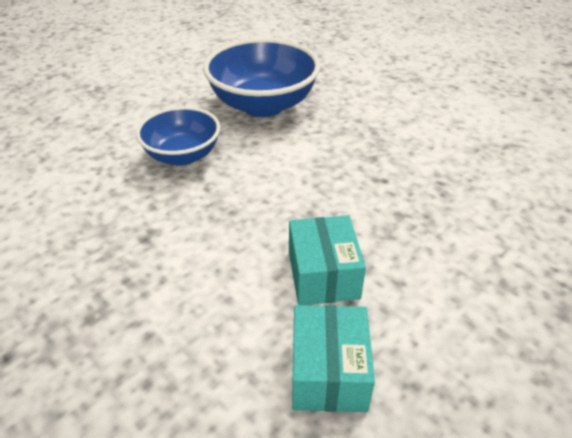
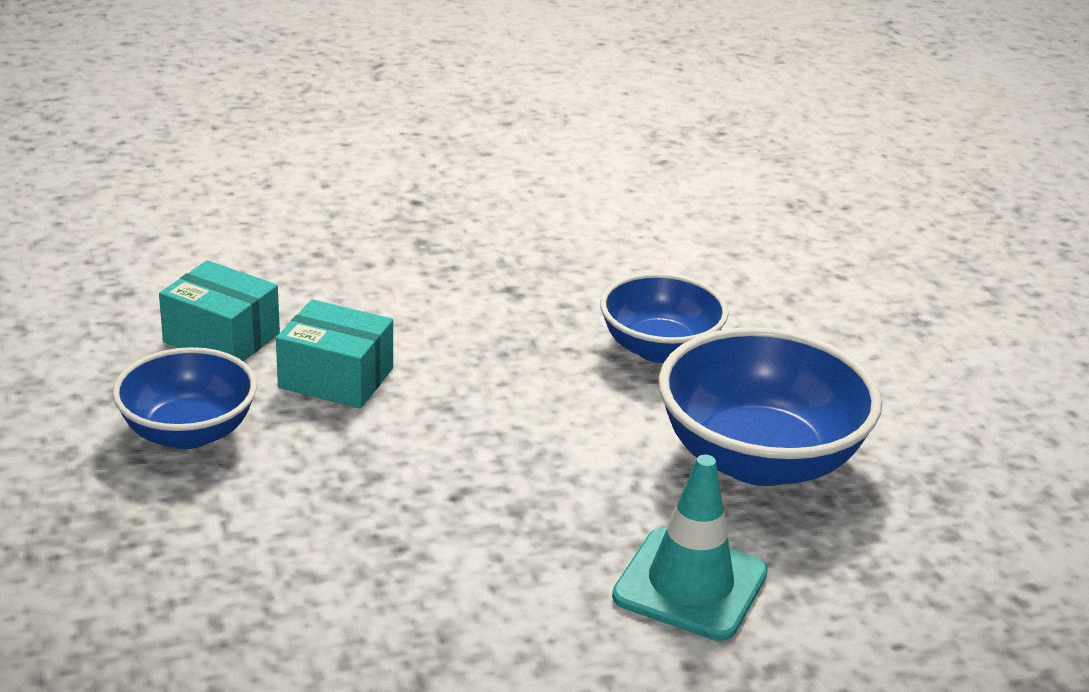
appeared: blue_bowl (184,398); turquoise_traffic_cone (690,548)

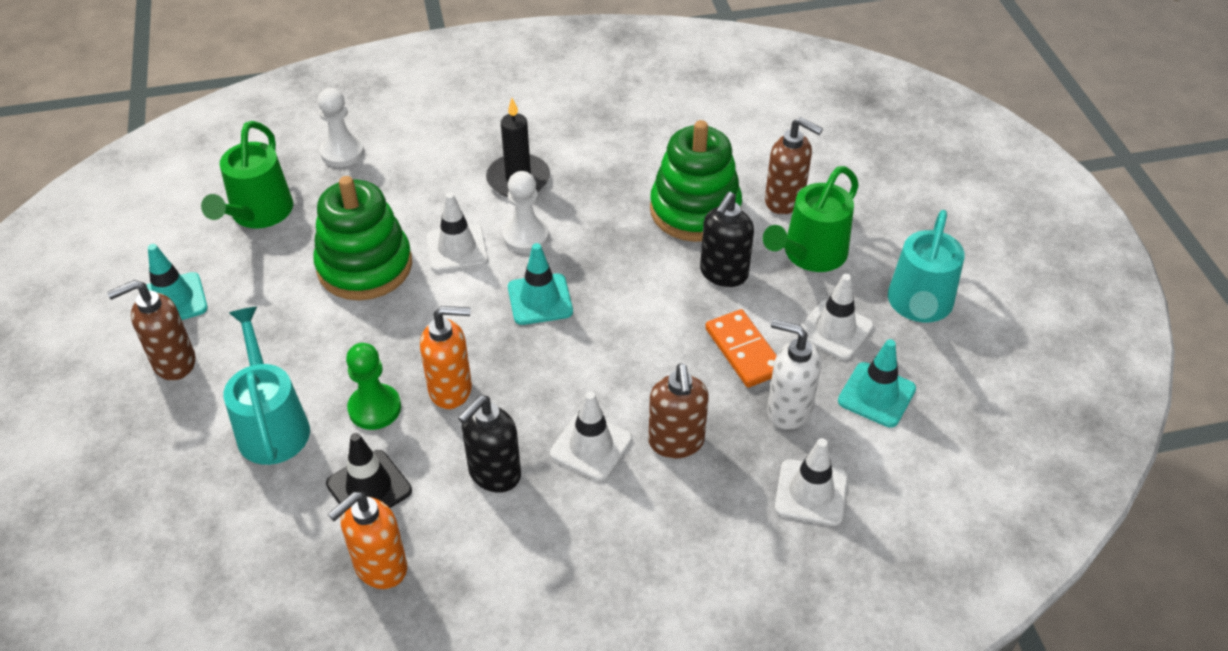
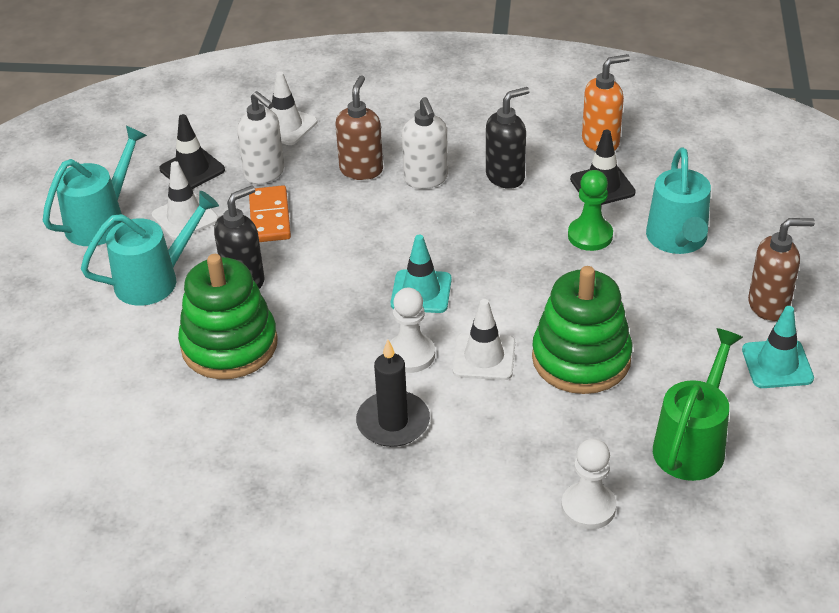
missing: orange_soap_dispenser (446,357); brown_soap_dispenser (794,165)
exchanged: white_traffic_cone (591,436) to white_soap_dispenser (425,143)
colour: green_watering_can (811,219) to turquoise_watering_can (150,248); turquoise_traffic_cone (877,383) to black_traffic_cone (192,151)

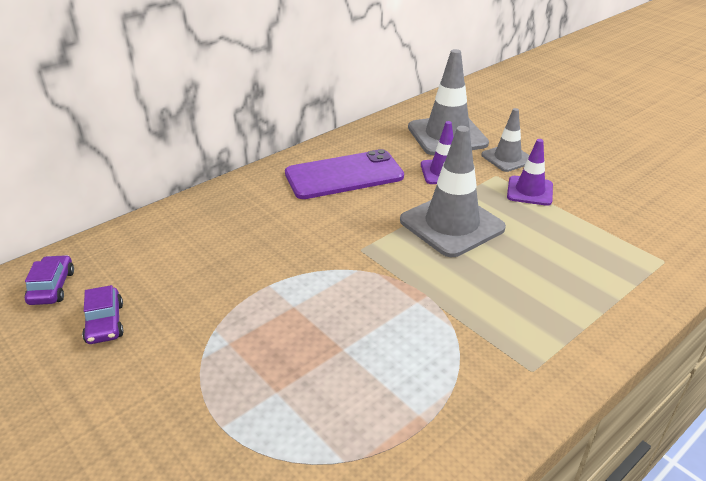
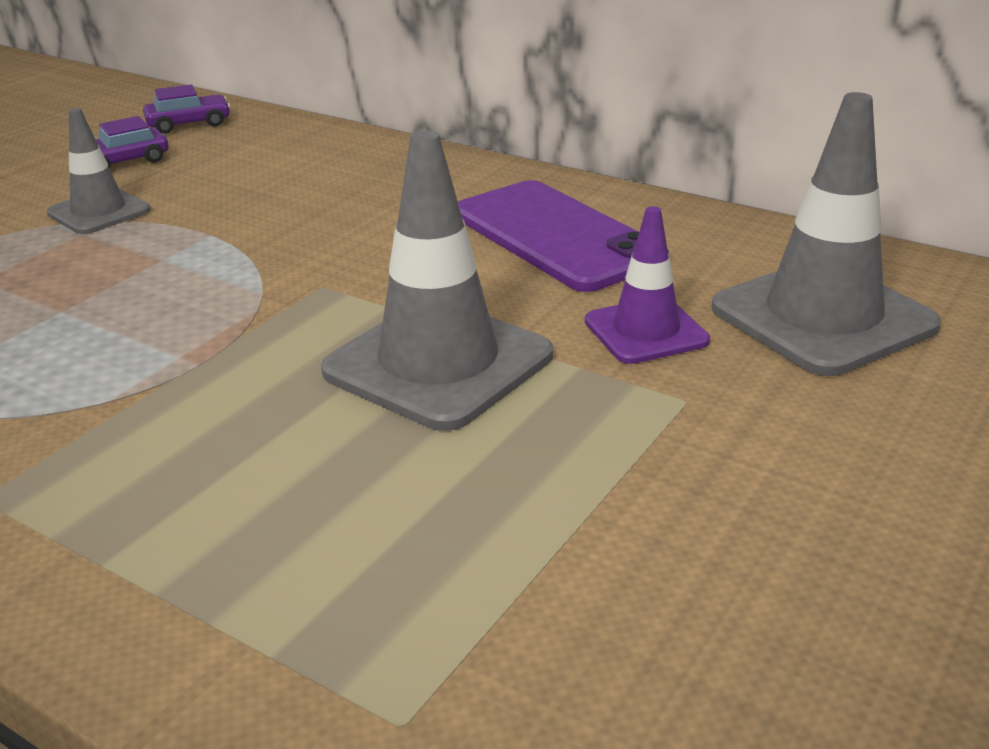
missing: purple_traffic_cone (530,172)
relocated: grey_traffic_cone (505,140) to (99,171)

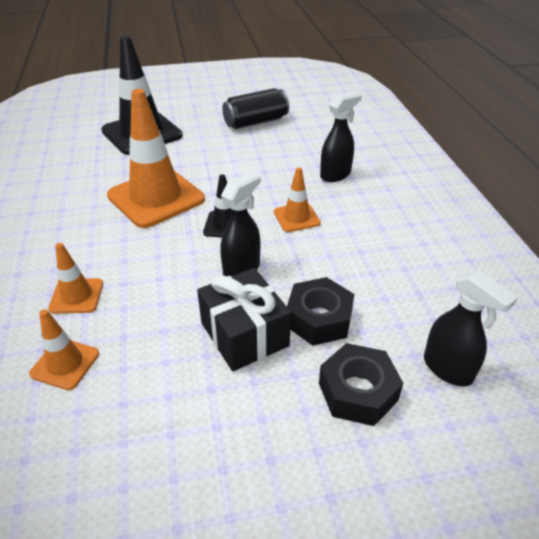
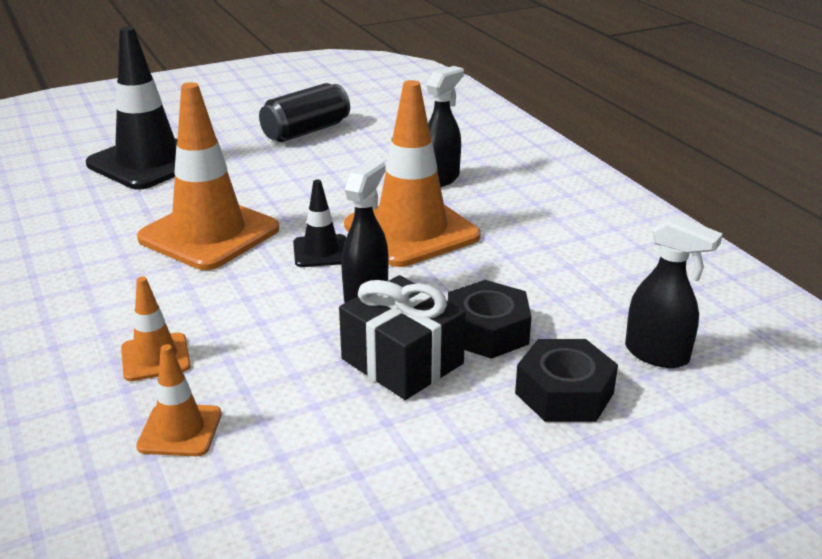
size: orange_traffic_cone (297,199) = (412,173) x2.05

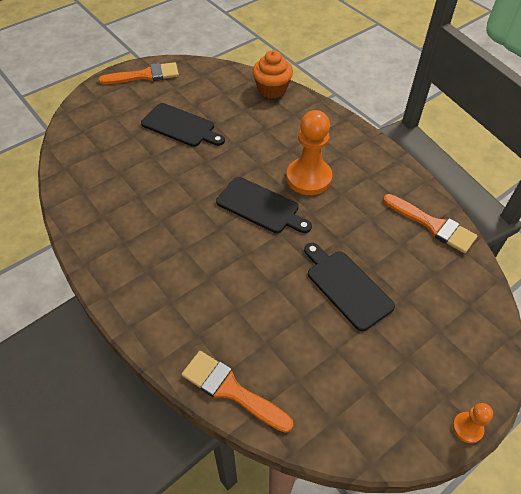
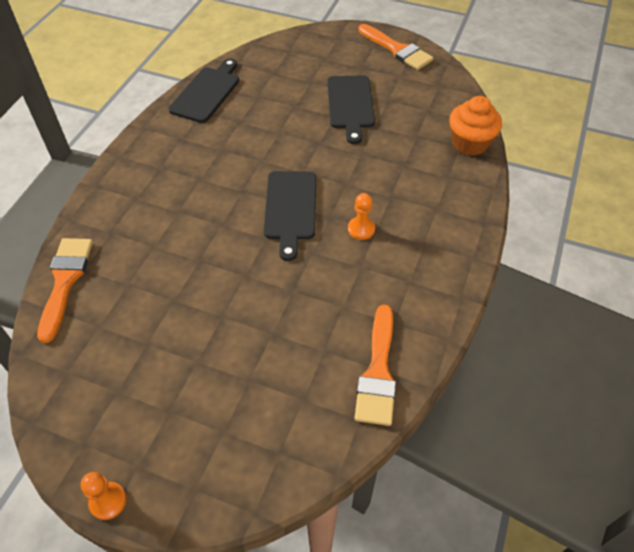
relocated: black_cutting_board (349,287) to (204,91)
size: orange_pawn (309,152) = (361,216) x0.48

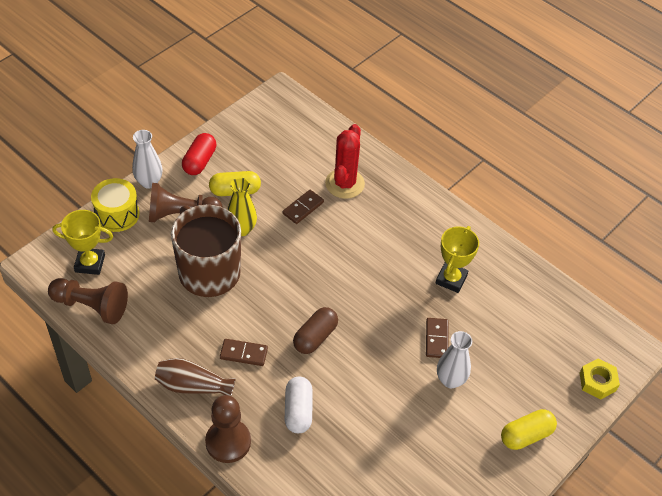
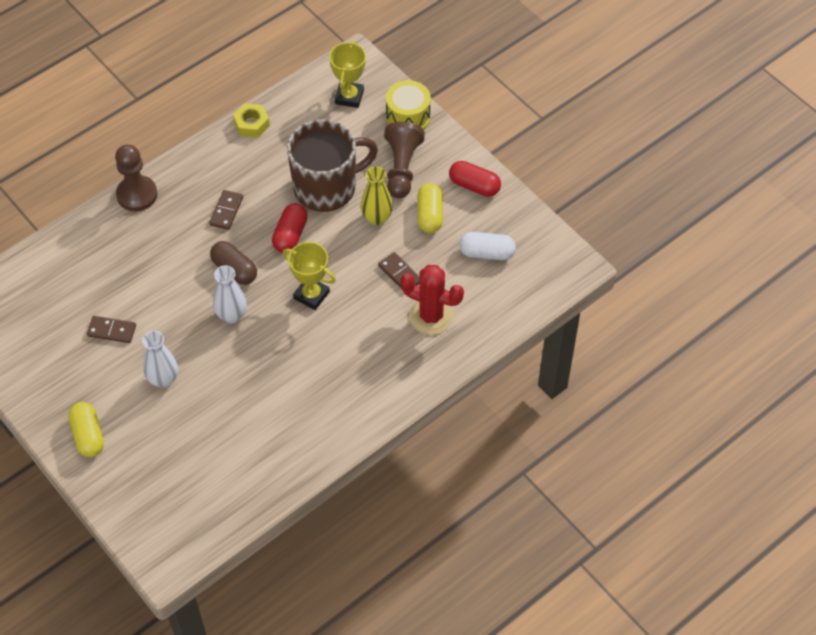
missing: brown_pawn (88,301); brown_vase (195,377)
appeared: red_capsule (290,228)
relocated: white_vase (147,159) to (230,294); white_capsule (299,405) to (487,246); brown_domino (437,338) to (111,329); yellow_trophy (457,259) to (309,276); yellow_nut (600,379) to (251,120)

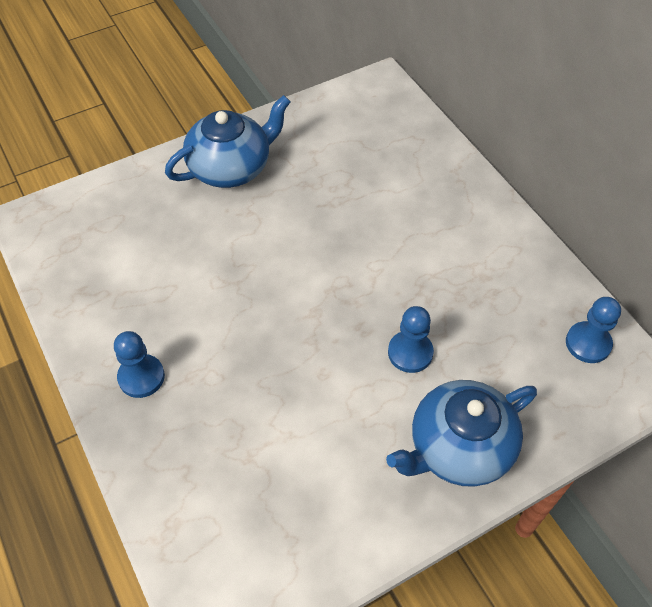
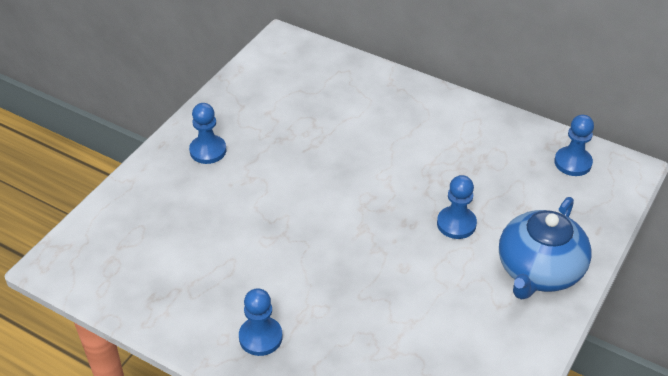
exchanged: blue_teapot (228,141) to blue_pawn (207,133)

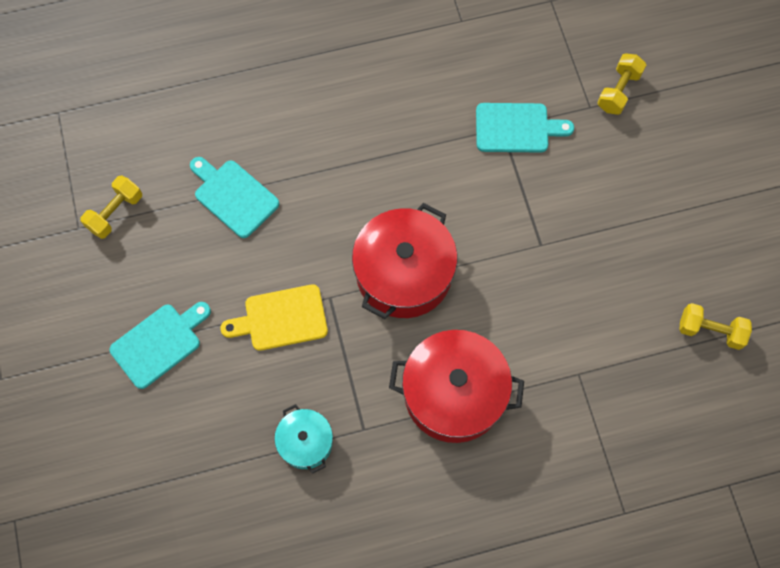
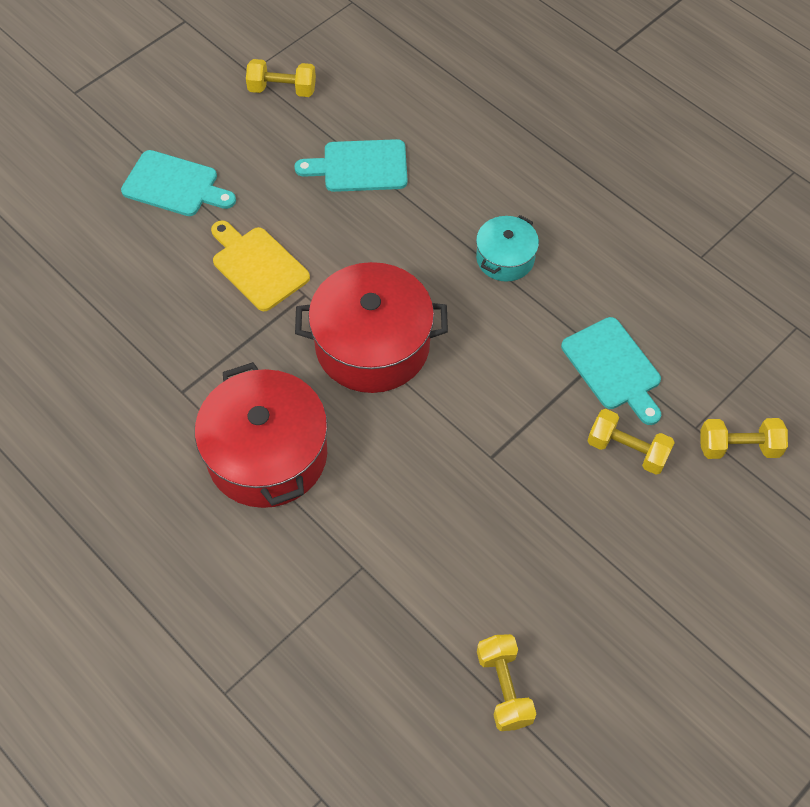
appeared: yellow_dumbbell (631,442)
relocated: turquoise_pot (303,439) to (507,248)
spun: turquoise_cutting_board (234,197) = (351,165) 105 degrees counterclockwise

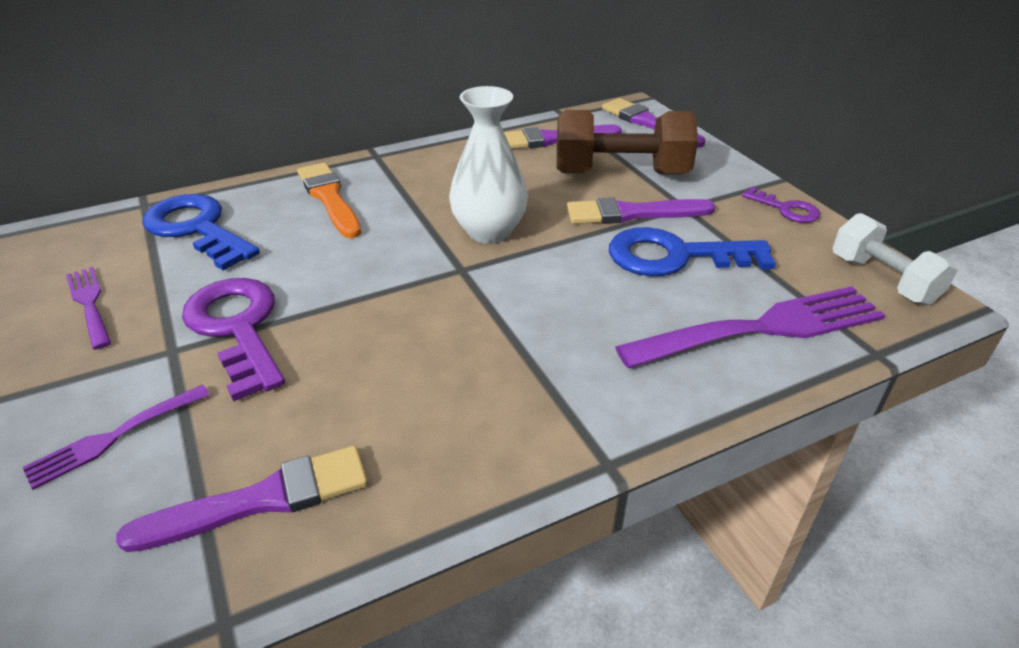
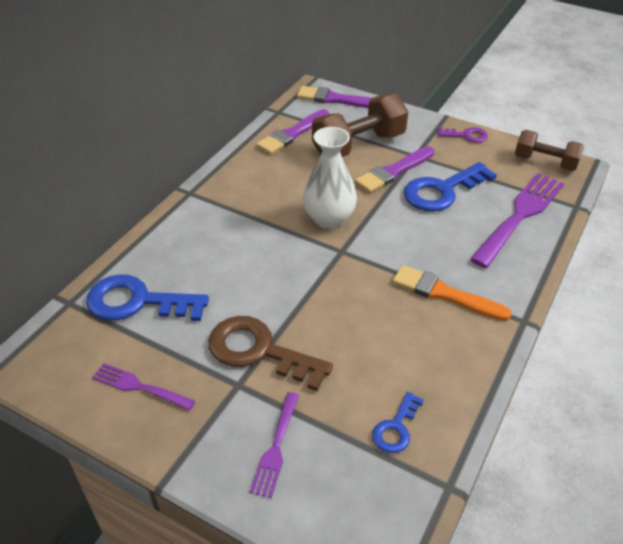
relocated: orange_brush (329,200) to (452,293)
exchanged: purple_brush (242,499) to blue_key (398,422)
colour: purple_key (233,339) to brown_key (270,353); white_dumbbell (895,259) to brown_dumbbell (549,150)

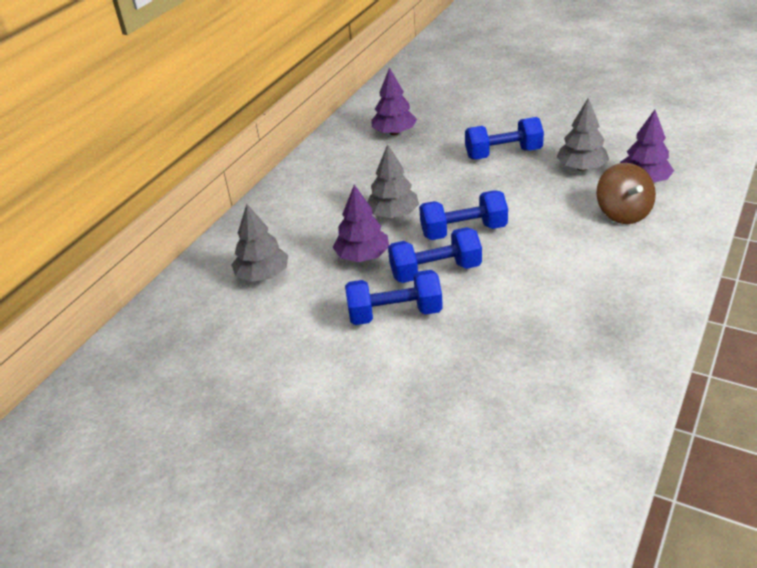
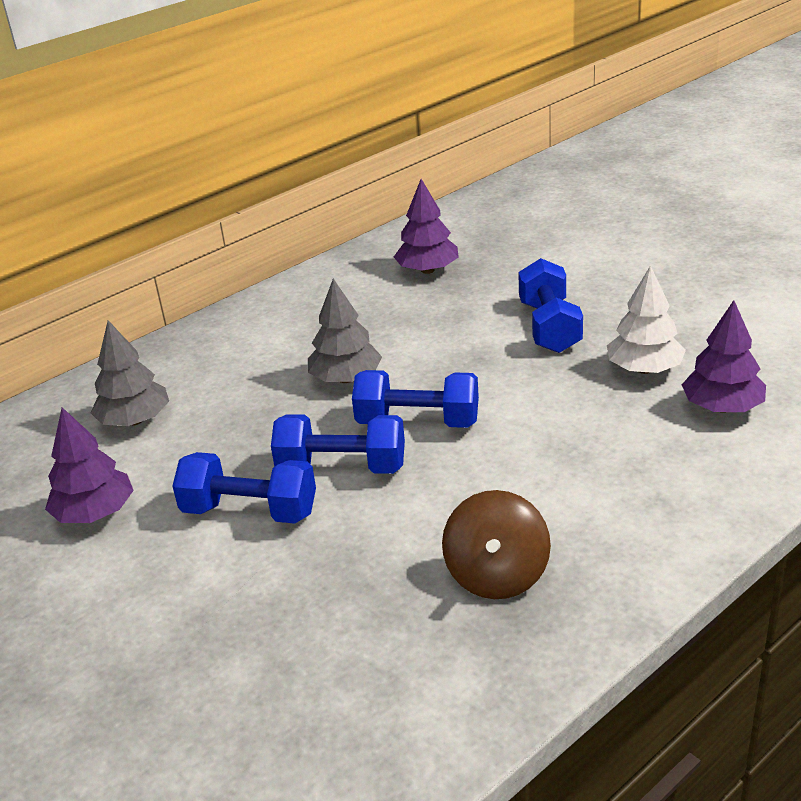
relocated: purple_tree (361,223) to (89,465); brown_spinning_top (626,193) to (496,544)
colour: grey_tree (583,134) to white_tree (646,319)
spun: blue_dumbbell (504,138) = (550,305) 75 degrees clockwise

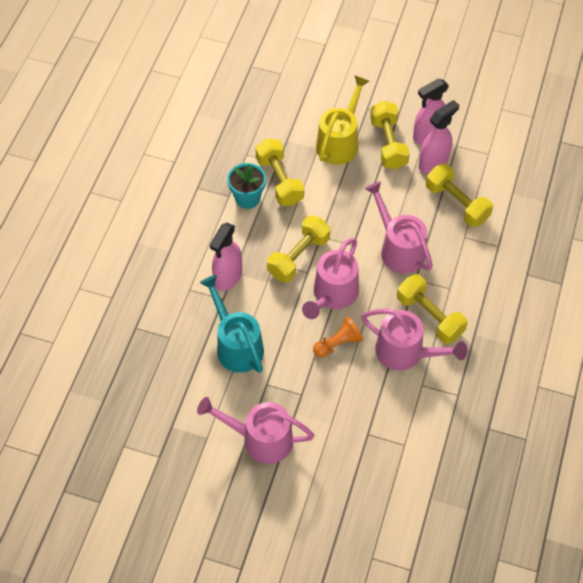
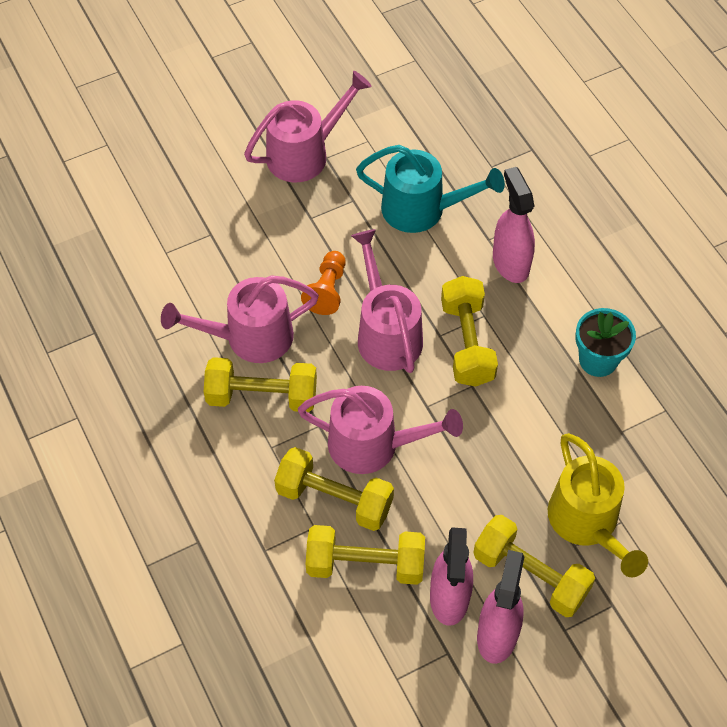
relocated: yellow_dumbbell (279,172) to (334,489)

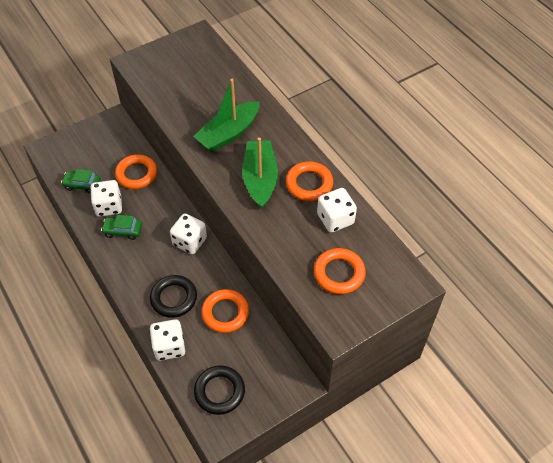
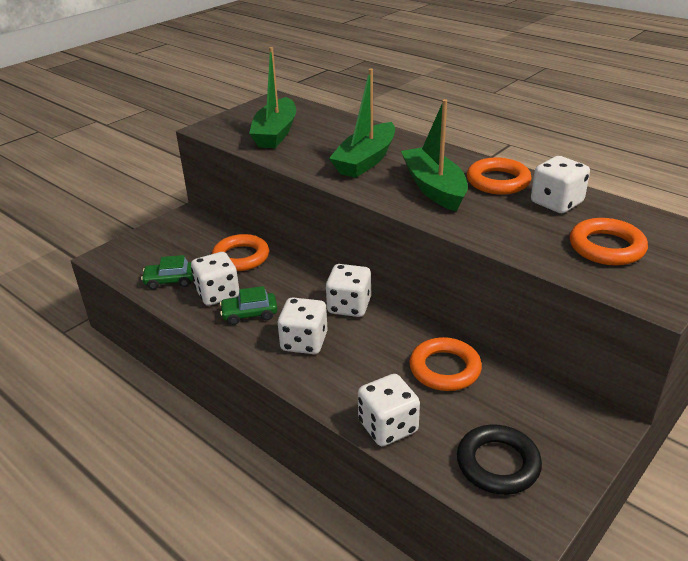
missing: black_ring (173,296)
appeared: green_boat (272,97); white_dice (302,325)

